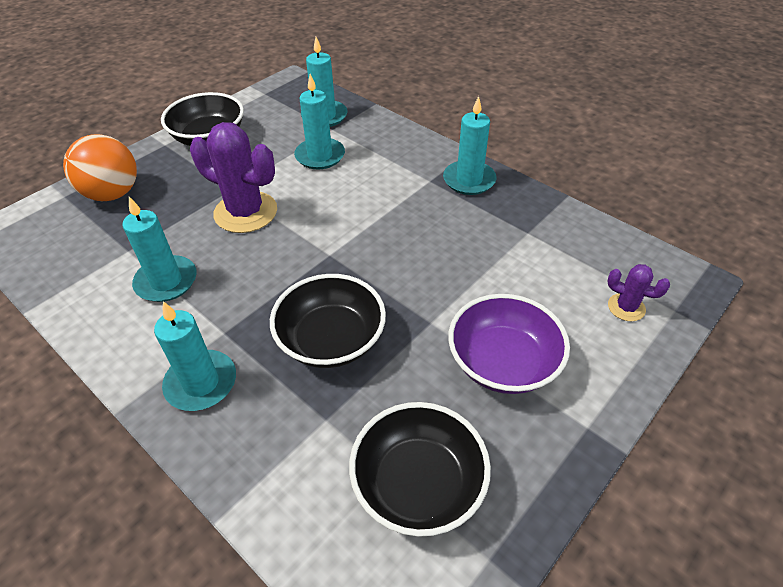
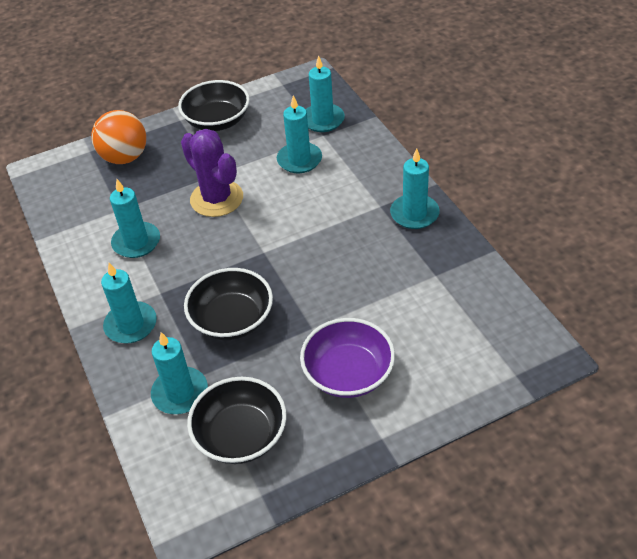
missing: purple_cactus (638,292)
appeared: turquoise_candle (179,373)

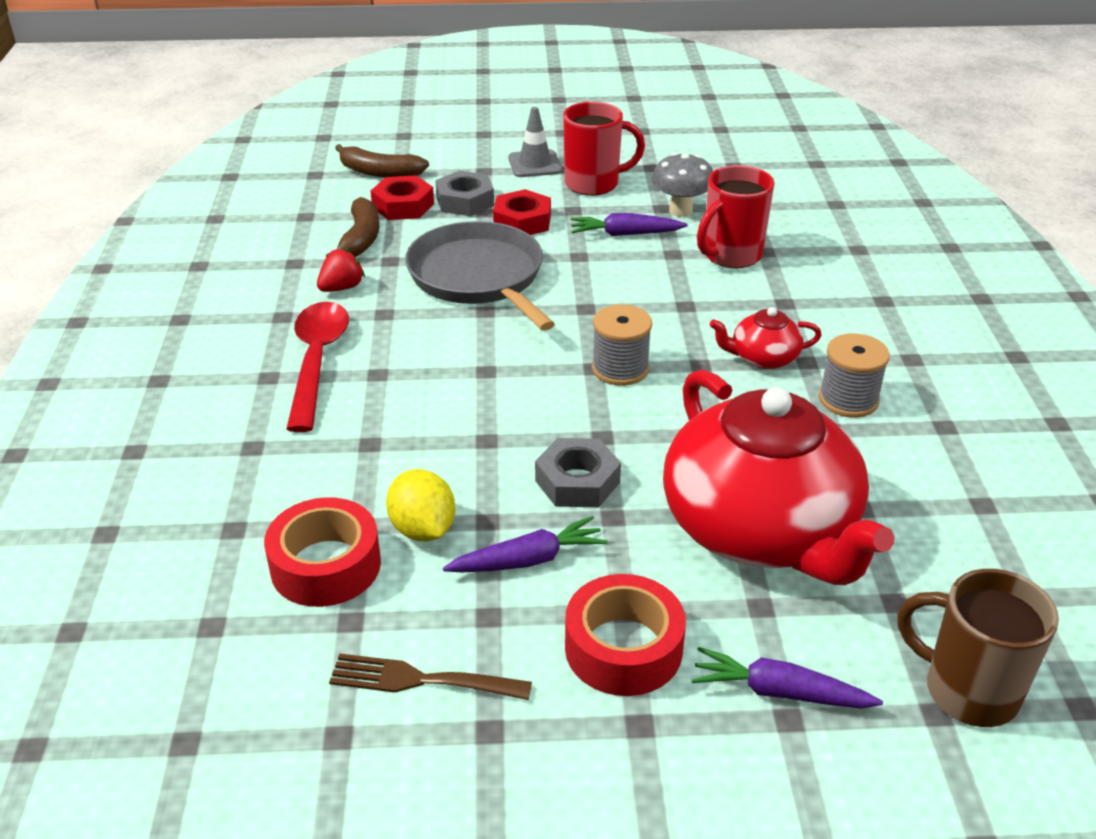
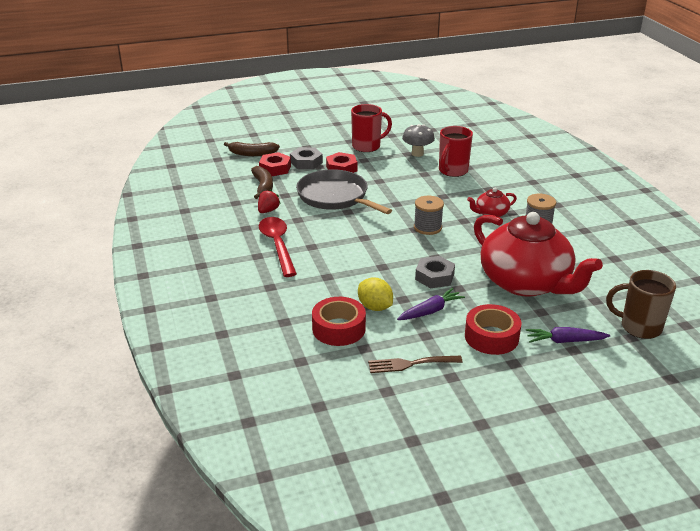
missing: grey_traffic_cone (535,142); purple_carrot (629,224)

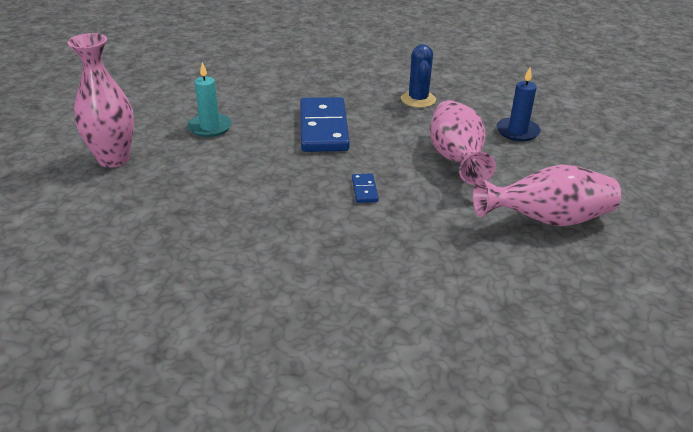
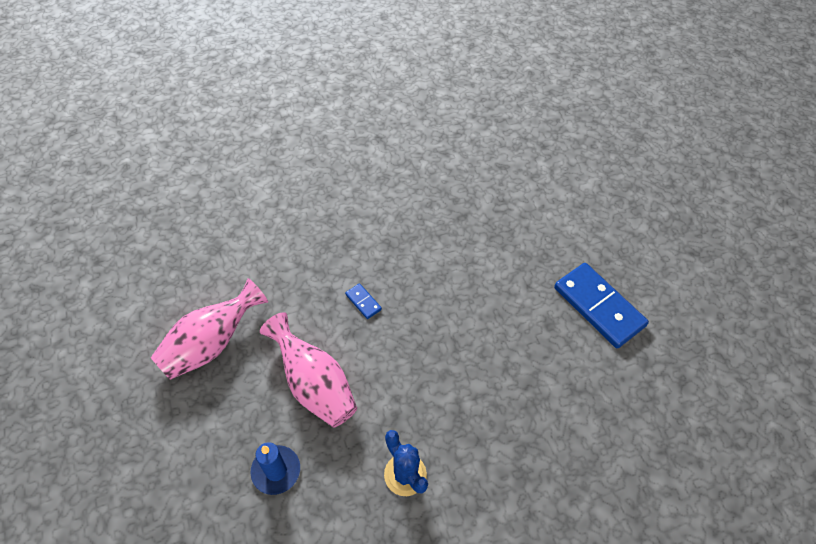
missing: pink_vase (101,100); turquoise_candle (209,99)
relocated: blue_domino (325,124) to (601,305)

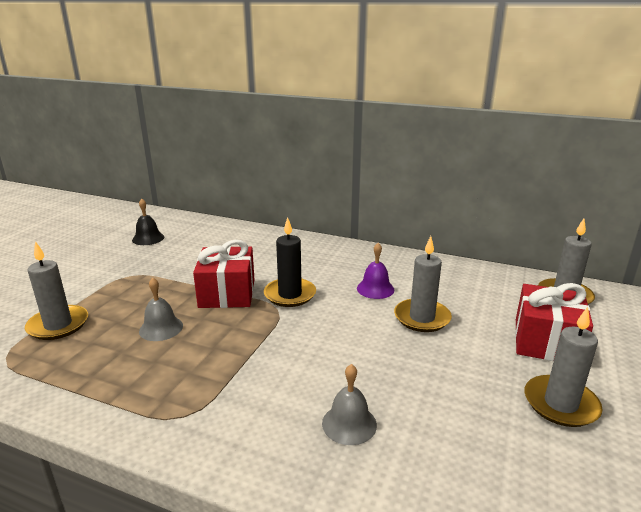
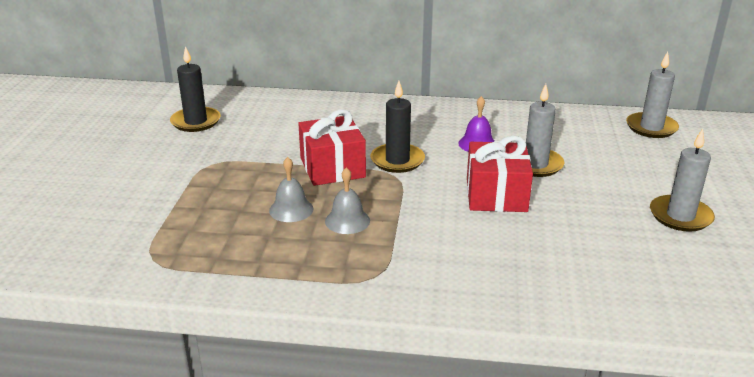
missing: grey_candle (56,290)
relocated: grey_bell (349,404) to (347,200); red_gift (554,322) to (500,174)
exchanged: black_bell (148,222) to black_candle (195,89)

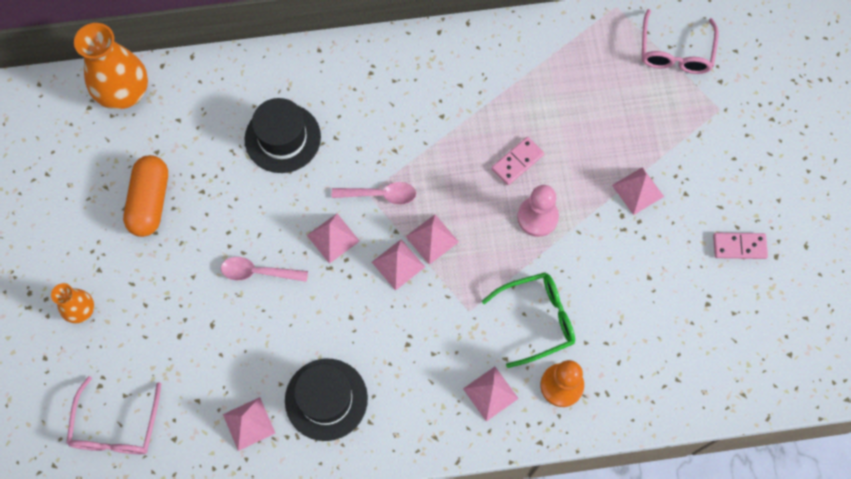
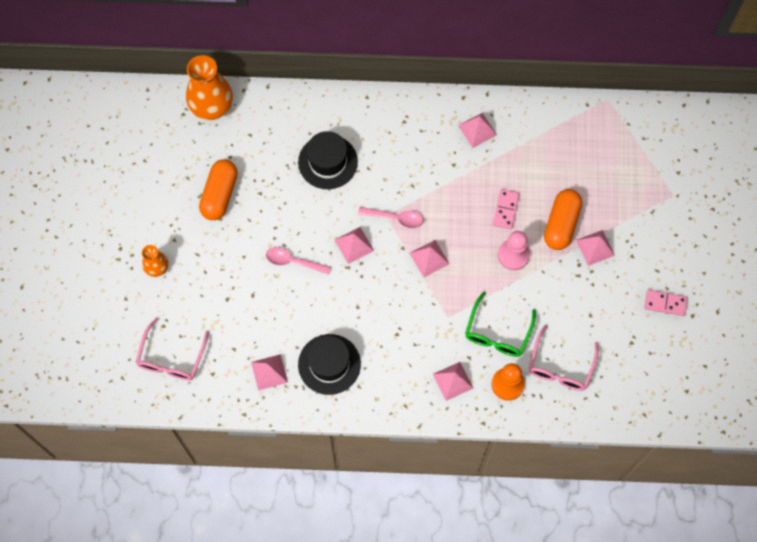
appeared: orange_capsule (563,219)
relocated: pink_pyramid (398,265) to (477,130); pink_glasses (680,41) to (564,358)
spun: green_glasses (528,320) = (500,324) 120 degrees clockwise; pink_domino (517,161) = (506,209) 45 degrees counterclockwise

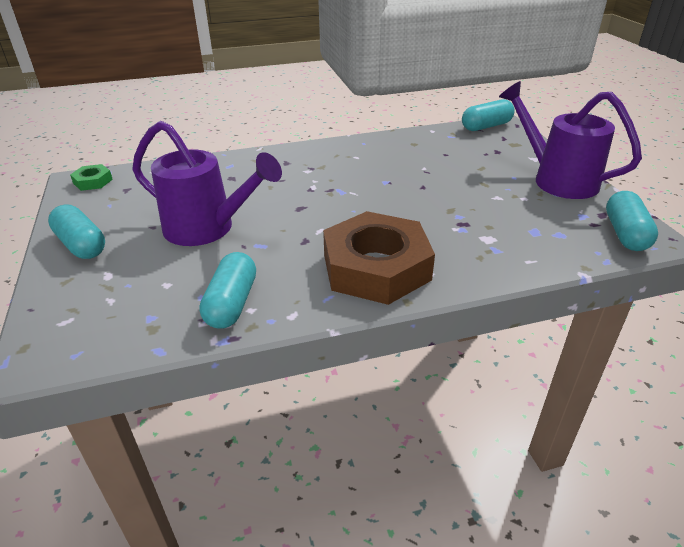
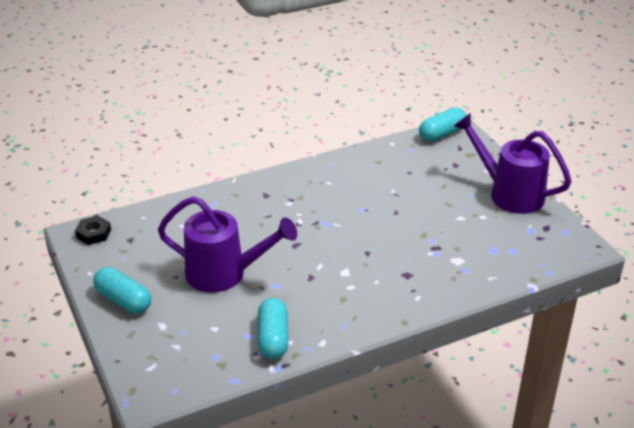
missing: brown_nut (379,258); turquoise_capsule (632,221)
colour: green_nut (91,177) to black_nut (93,230)

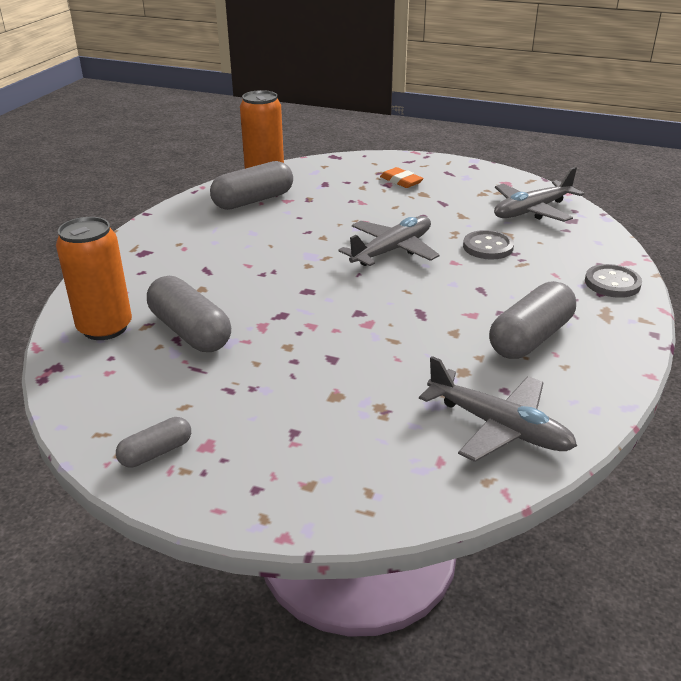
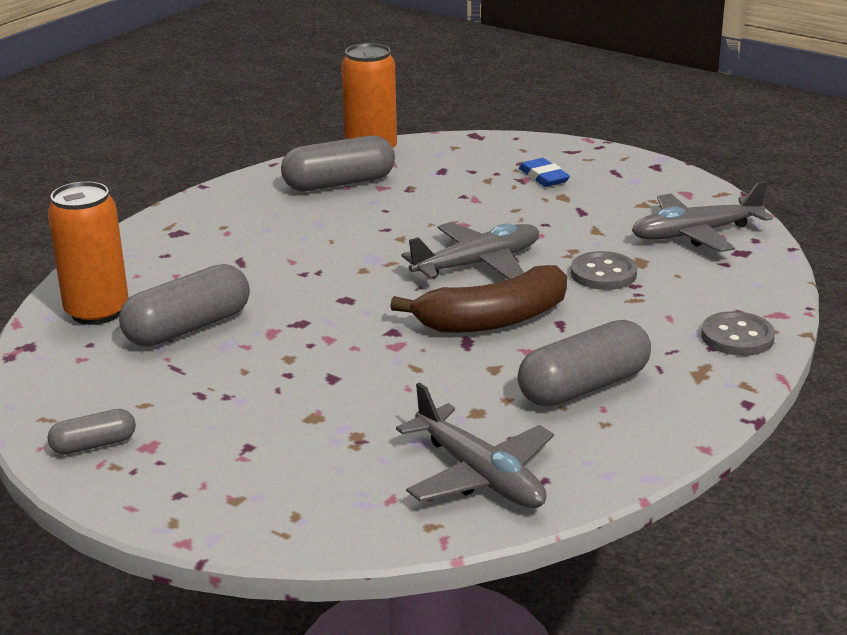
appeared: brown_banana (478,299)
colour: orange_eraser (402,177) to blue_eraser (544,172)
spun: grey_capsule (189,314) = (184,305) 75 degrees clockwise

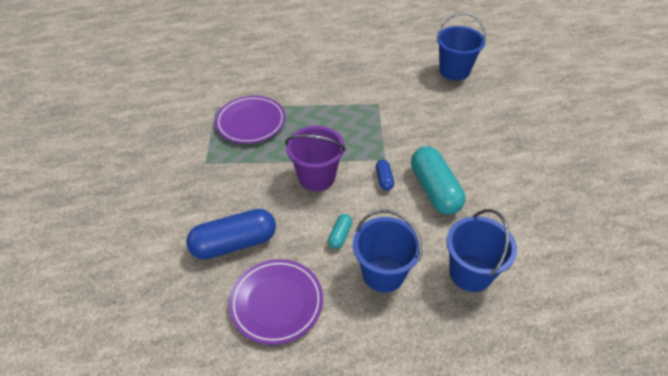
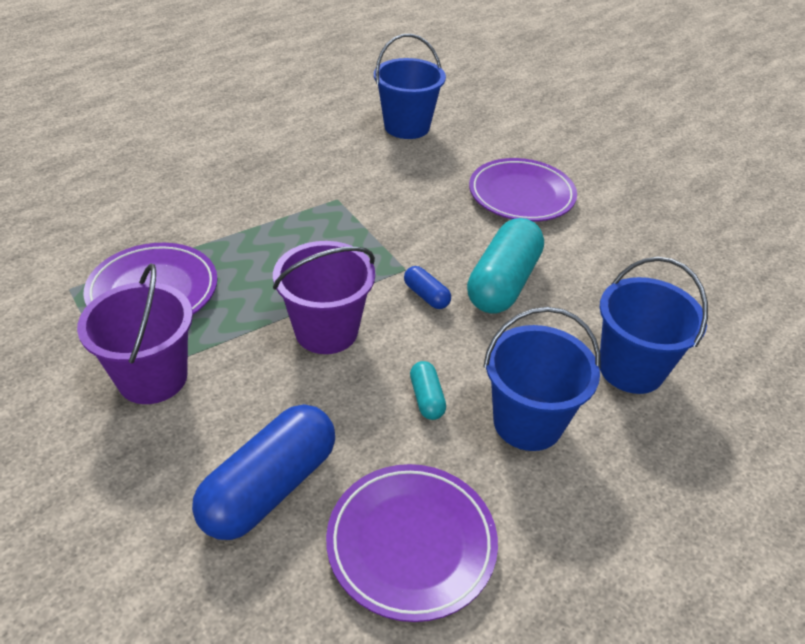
appeared: purple_bucket (135,333); purple_plate (523,190)
spun: turquoise_capsule (438,180) = (505,266) 75 degrees clockwise

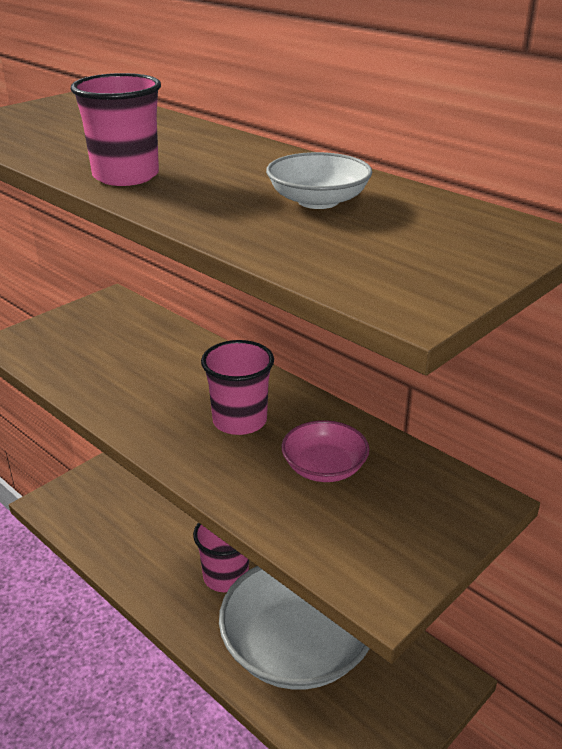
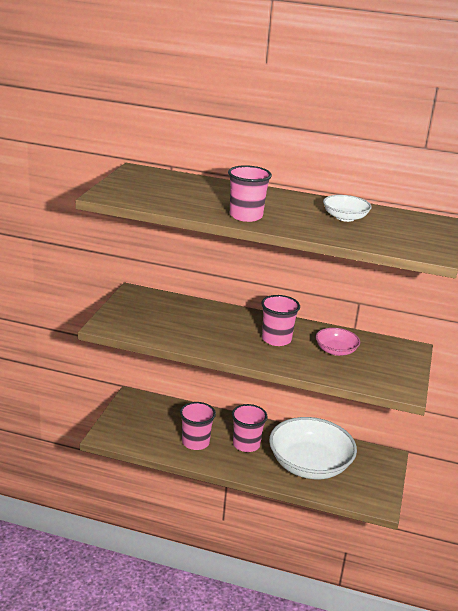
appeared: pink_cup (198,426)

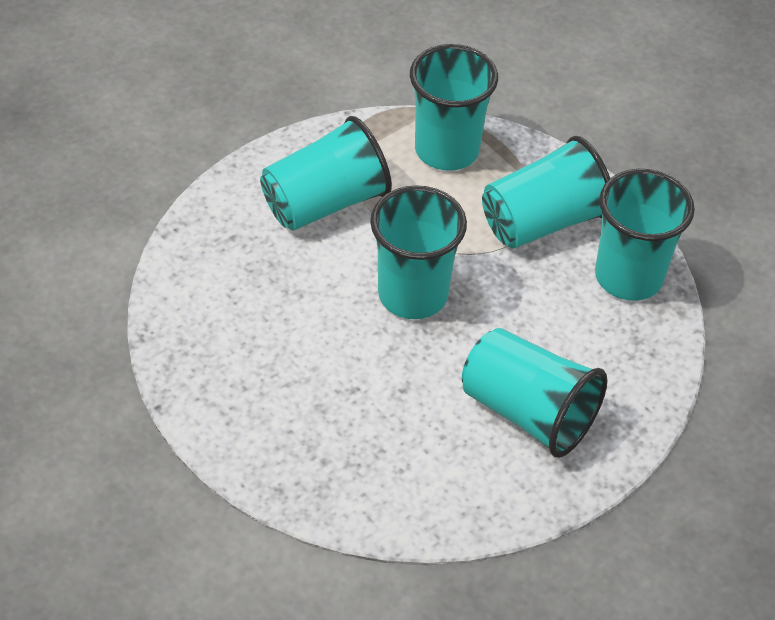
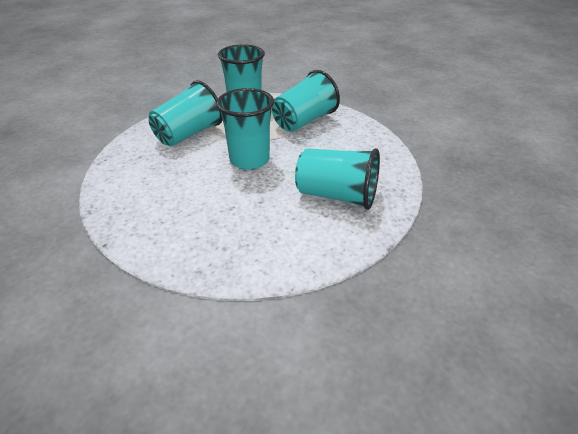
missing: turquoise_cup (645,235)

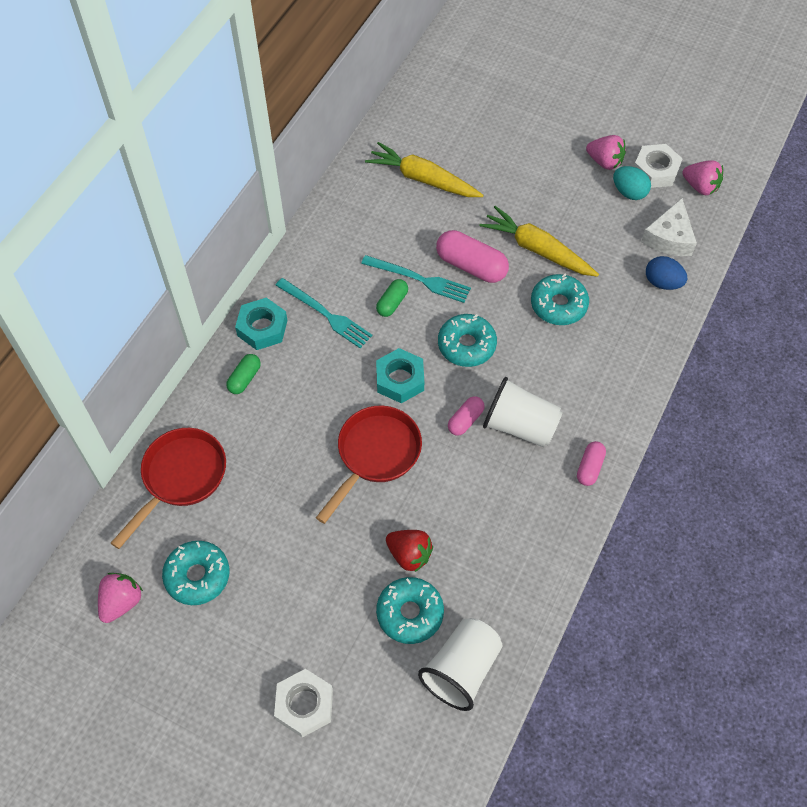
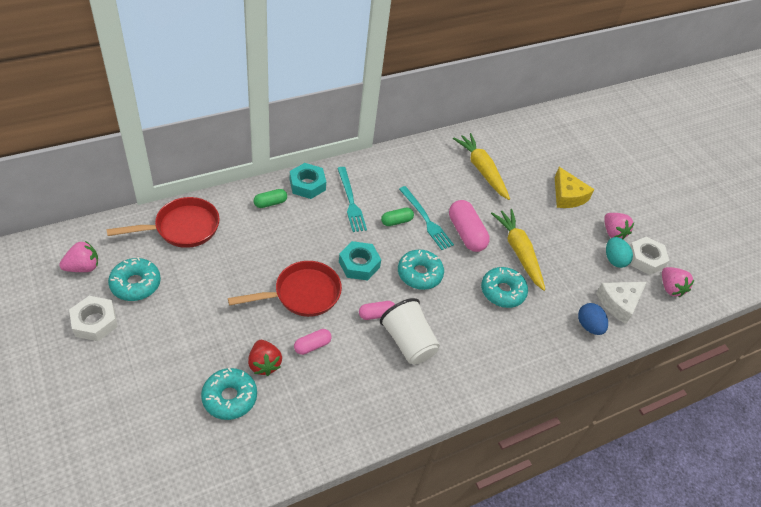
missing: white_cup (460,664)
appeared: yellow_cheese (575,187)
relocated: white_nut (303,703) to (93,318); pink_capsule (591,463) to (313,342)

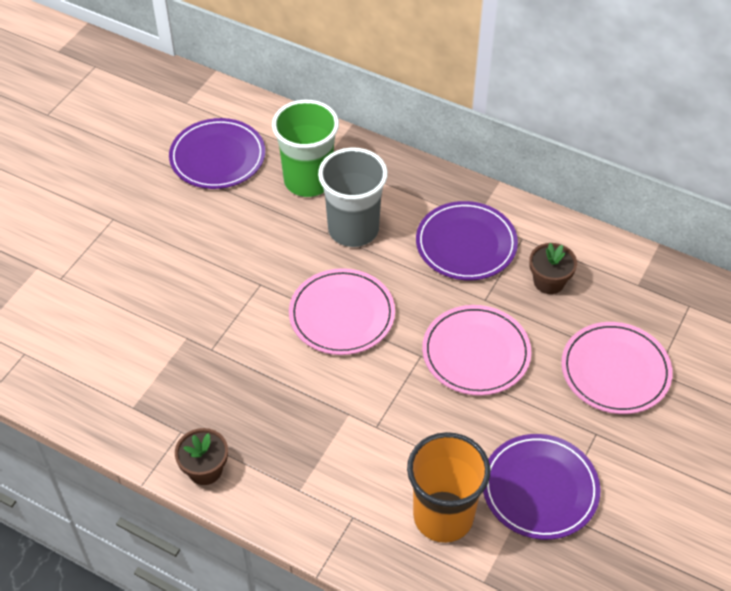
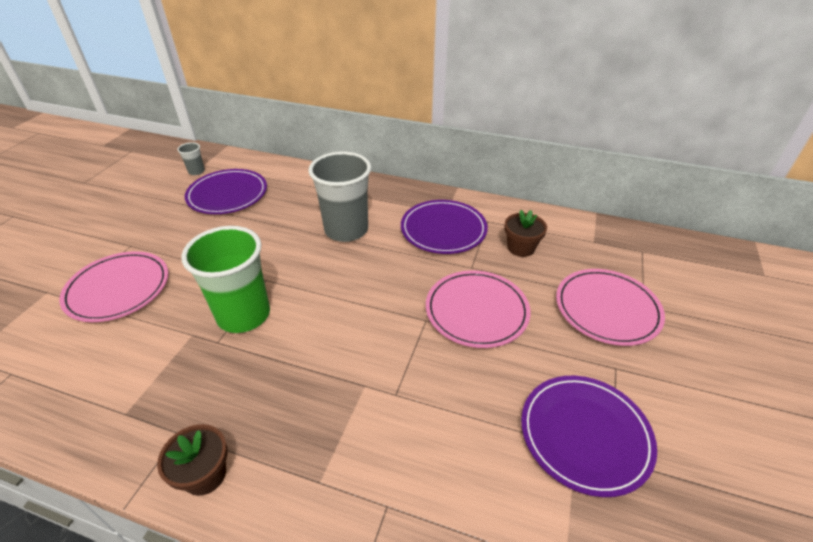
missing: orange_cup (448,487)
appeared: grey_cup (191,158)
relocated: green_cup (305,148) to (225,279); pink_plate (342,311) to (113,286)

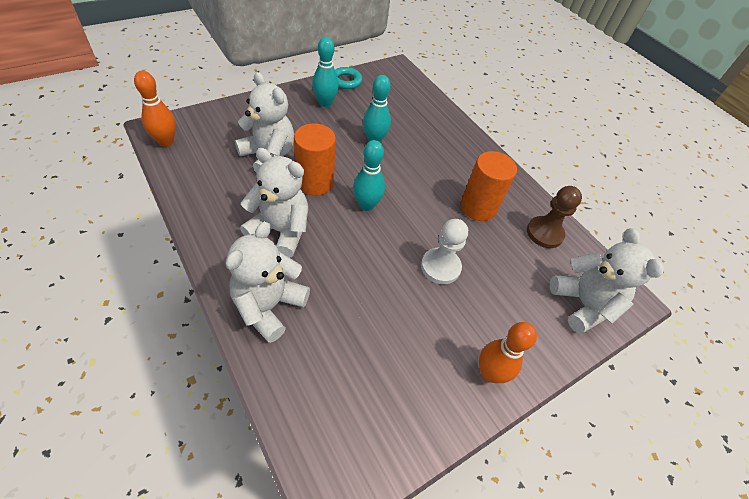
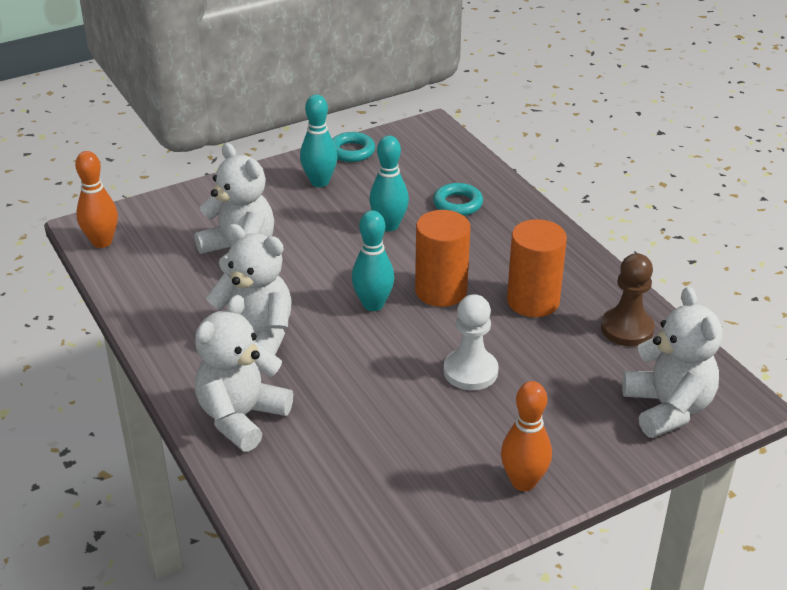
appeared: turquoise_ring (458,199)
relocated: orange_cylinder (315,159) to (442,258)

